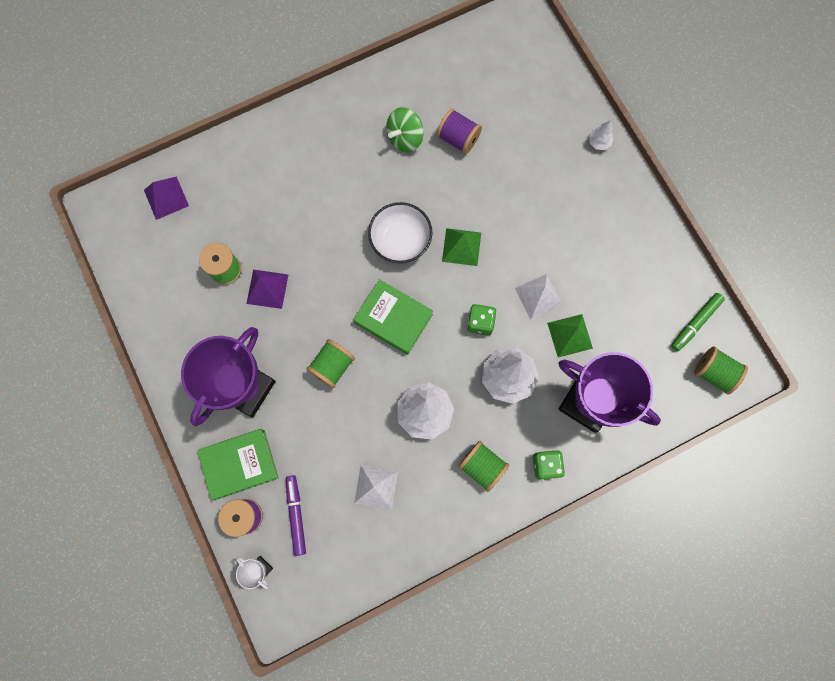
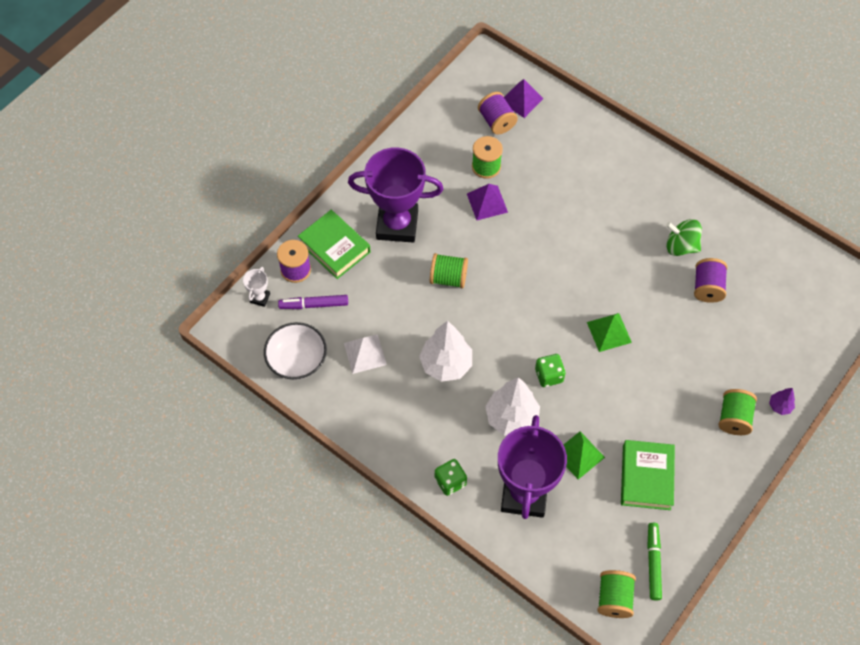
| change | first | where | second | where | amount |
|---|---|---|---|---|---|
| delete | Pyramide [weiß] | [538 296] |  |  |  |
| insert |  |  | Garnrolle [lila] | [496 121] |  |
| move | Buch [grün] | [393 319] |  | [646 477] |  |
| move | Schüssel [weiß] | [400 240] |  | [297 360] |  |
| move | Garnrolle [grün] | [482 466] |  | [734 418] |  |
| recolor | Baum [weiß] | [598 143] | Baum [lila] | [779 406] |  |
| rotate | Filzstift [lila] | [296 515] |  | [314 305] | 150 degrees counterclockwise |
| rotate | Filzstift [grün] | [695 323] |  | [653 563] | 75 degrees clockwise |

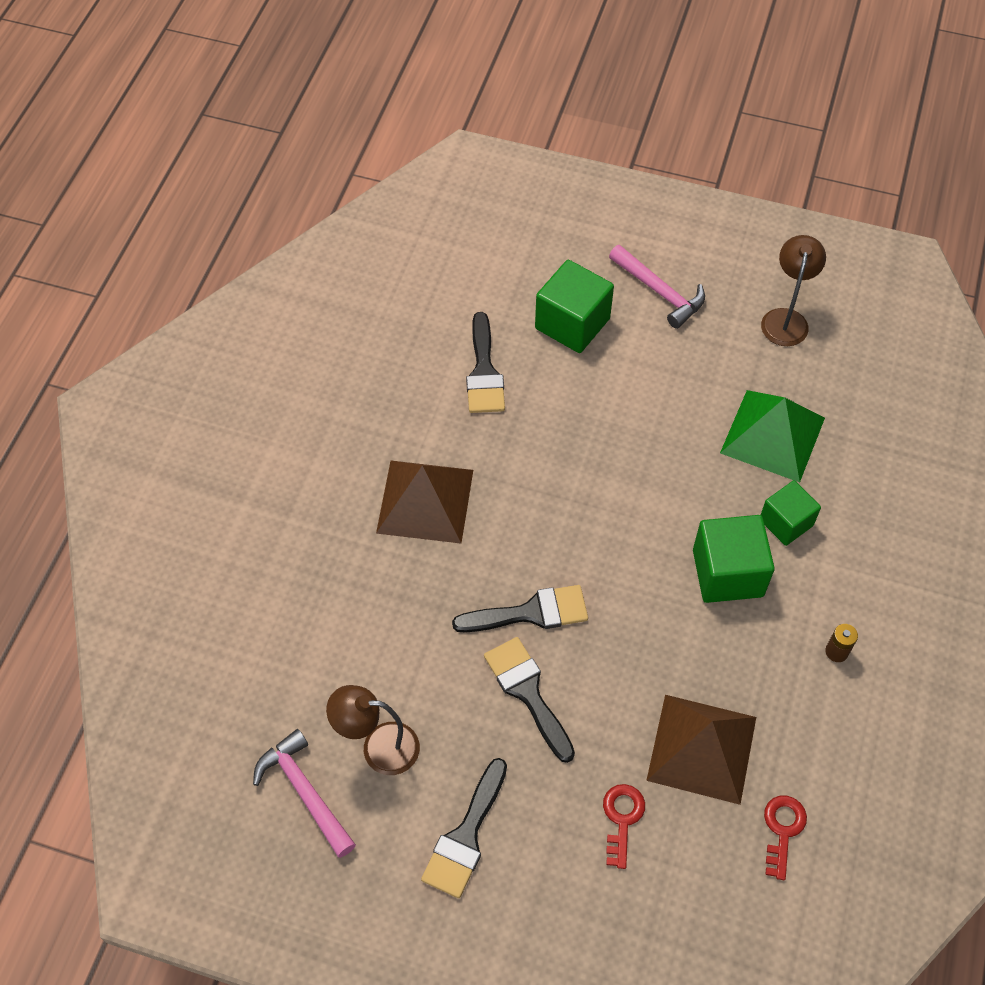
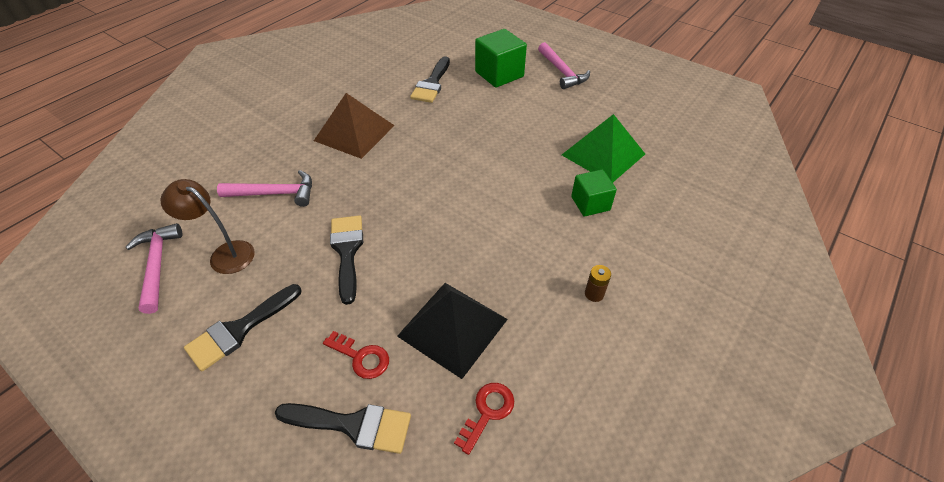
| change | first | where | second | where | amount |
|---|---|---|---|---|---|
| delete | Kubus [grün] | [727 573] |  |  |  |
| delete | Lampe [braun] | [786 319] |  |  |  |
| insert |  |  | Hammer [rosa] | [275 193] |  |
| move | Pinsel [schwarz] | [530 613] |  | [353 425] |  |
| recolor | Pyramide [braun] | [702 748] | Pyramide [schwarz] | [453 327] |  |
| rotate | Schlüssel [rot] | [622 819] |  | [361 357] | 90 degrees clockwise |

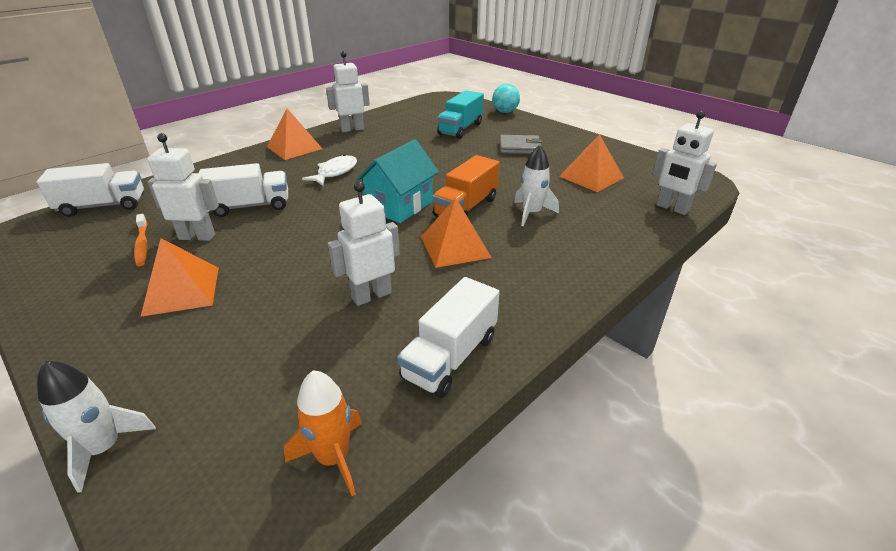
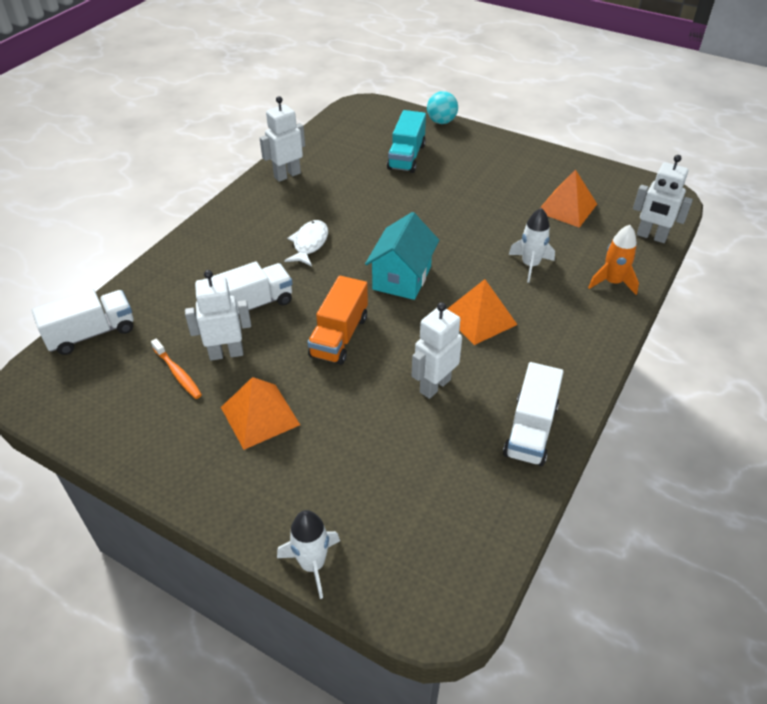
| change | first | where | second | where | amount |
|---|---|---|---|---|---|
| delete | Pyramide [orange] | [294 147] |  |  |  |
| delete | Geldbörse [grau] | [519 147] |  |  |  |
| move | Rakete [orange] | [333 458] |  | [612 282] |  |
| move | Lastwagen [orange] | [466 207] |  | [339 336] |  |

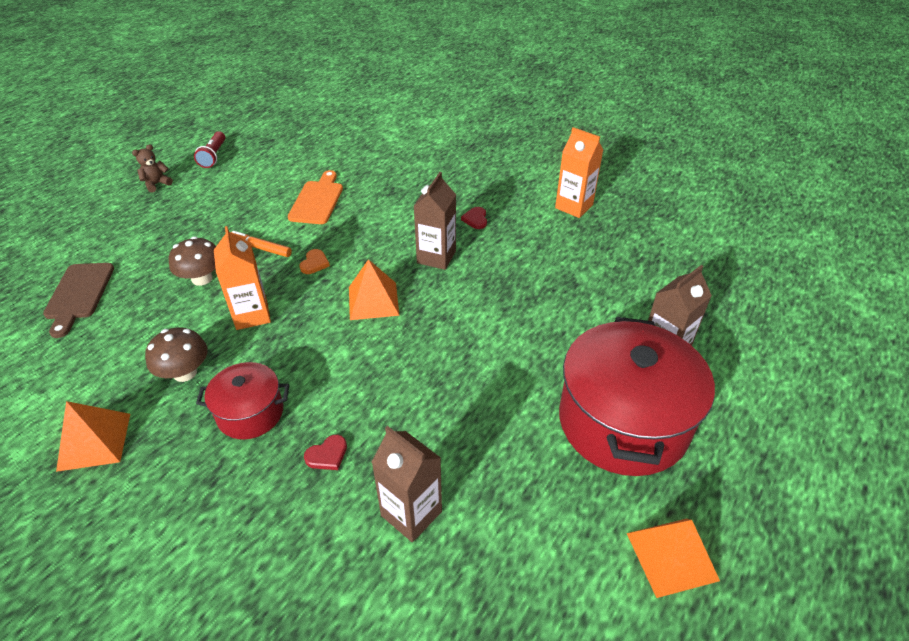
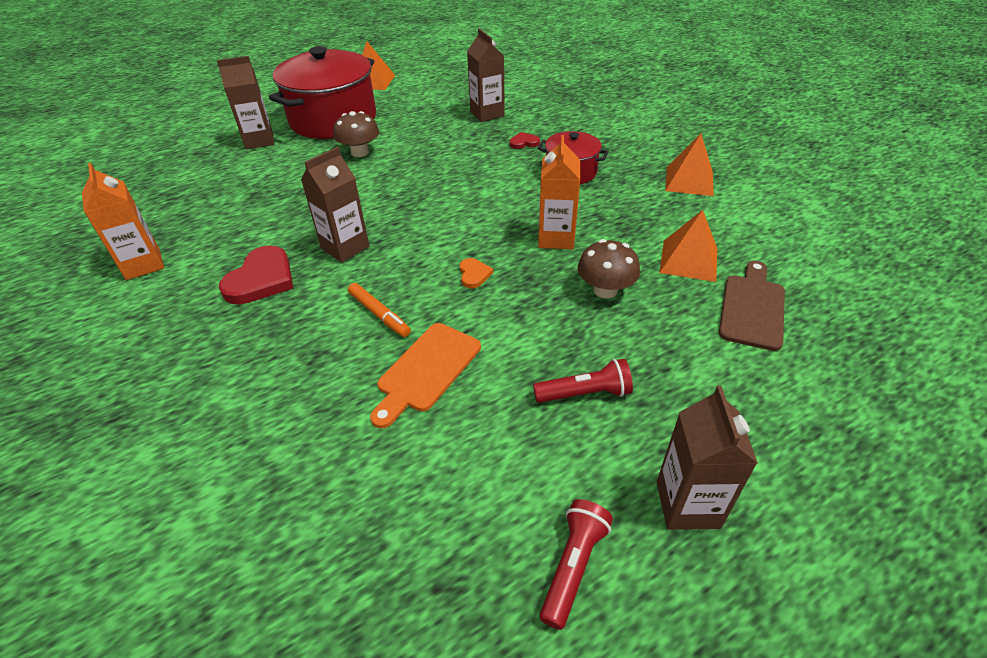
| change | first | where | second | where | amount |
|---|---|---|---|---|---|
| insert |  |  | Taschenlampe [rot] | [585 393] |  |
| move | Pilz [braun] | [185 372] |  | [360 152] |  |
| move | Filzstift [orange] | [260 248] |  | [379 314] |  |
| move | Pyramide [orange] | [373 300] |  | [688 260] |  |
| replace | Teddybär [braun] | [157 184] | Getränkekarton [braun] | [687 504] |  |
| rotate | Herz [orange] | [314 263] |  | [474 274] | 135 degrees clockwise |
| resize | Herz [rot] | [475 219] |  | [261 279] | x1.98 |

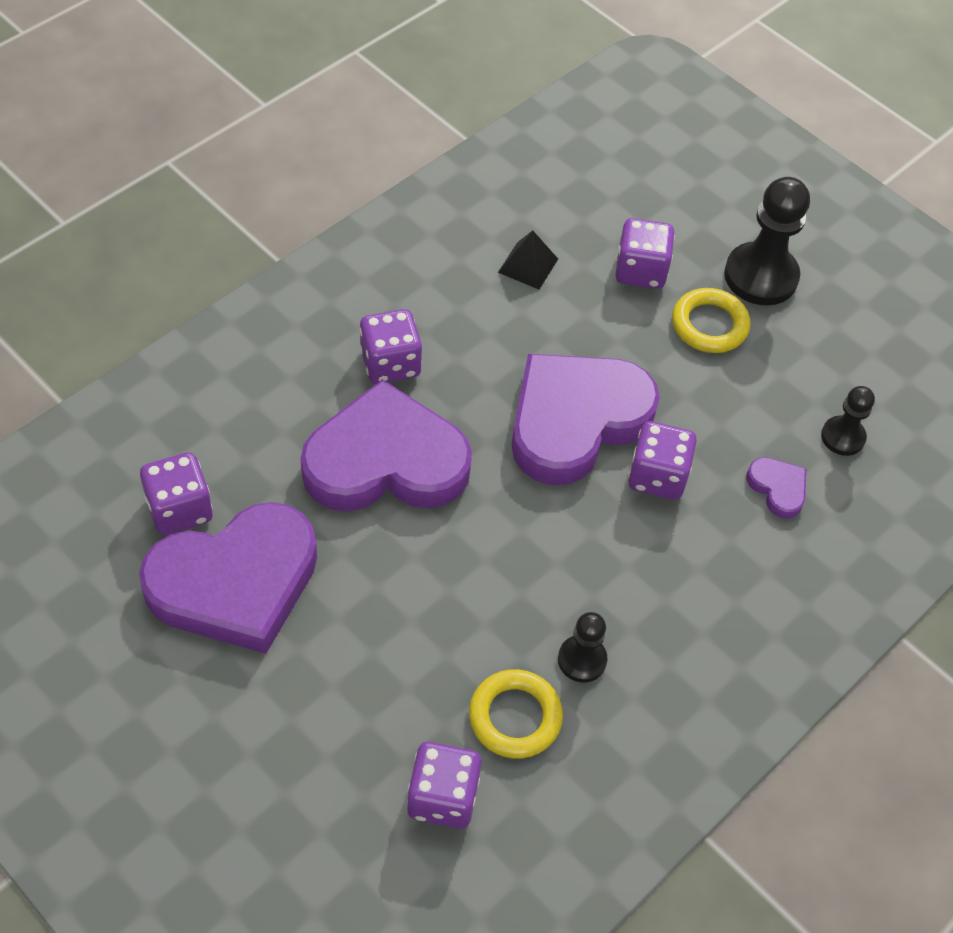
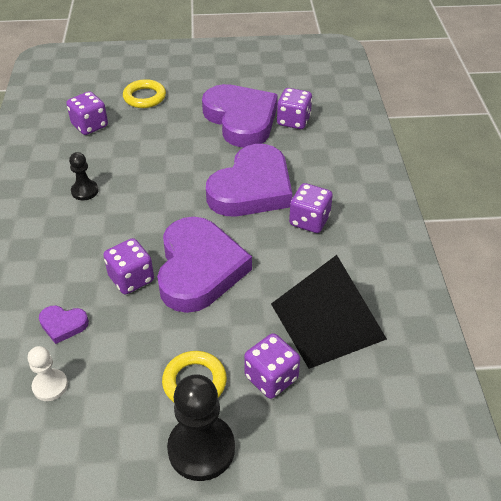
| change | first | where | second | where | amount |
|---|---|---|---|---|---|
| move | Ring [gelb] | [515 717] |  | [144 97] |  |
| recolor | Bauer [schwarz] | [842 437] | Bauer [weiß] | [50 386] |  |
| rotate | Herz [lila] | [235 583] |  | [241 119] | 135 degrees clockwise |
| resize | Pyramide [schwarz] | [528 265] |  | [327 321] | x2.42 |

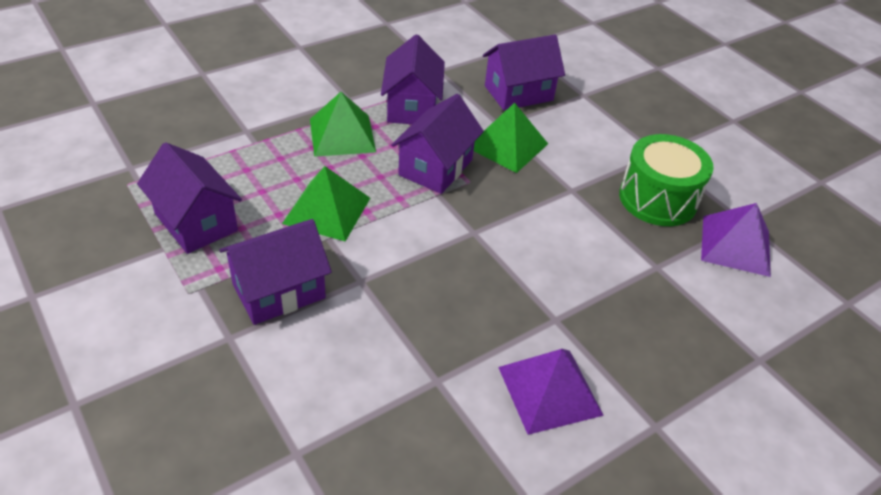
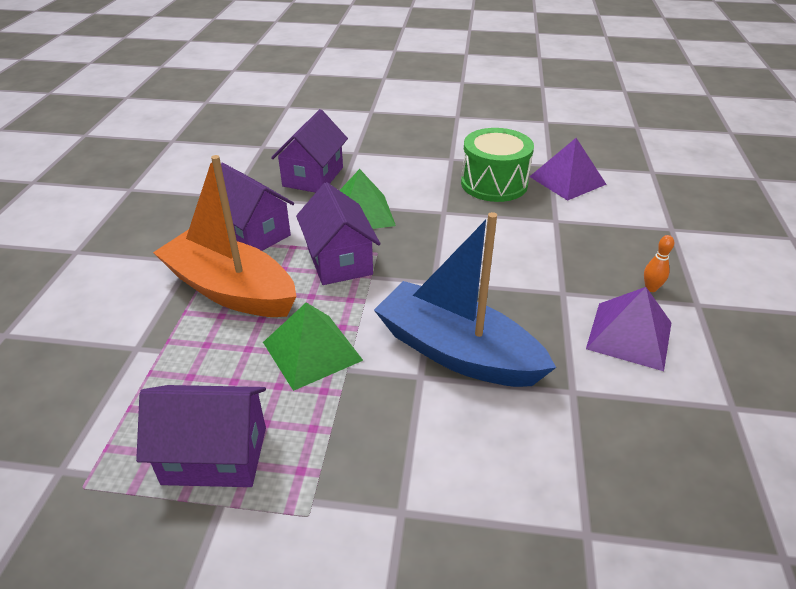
| change | first | where | second | where | amount |
|---|---|---|---|---|---|
| delete | Haus [lila] | [279 291] |  |  |  |
| insert |  |  | Boot [blau] | [457 352] |  |
| insert |  |  | Bowlingkegel [orange] | [651 288] |  |
| replace | Pyramide [grün] | [342 135] | Boot [orange] | [230 290] |  |

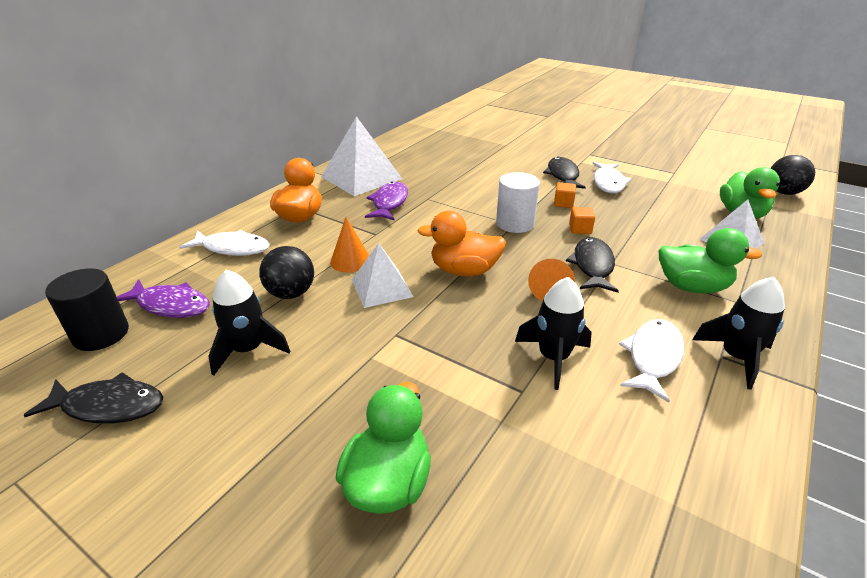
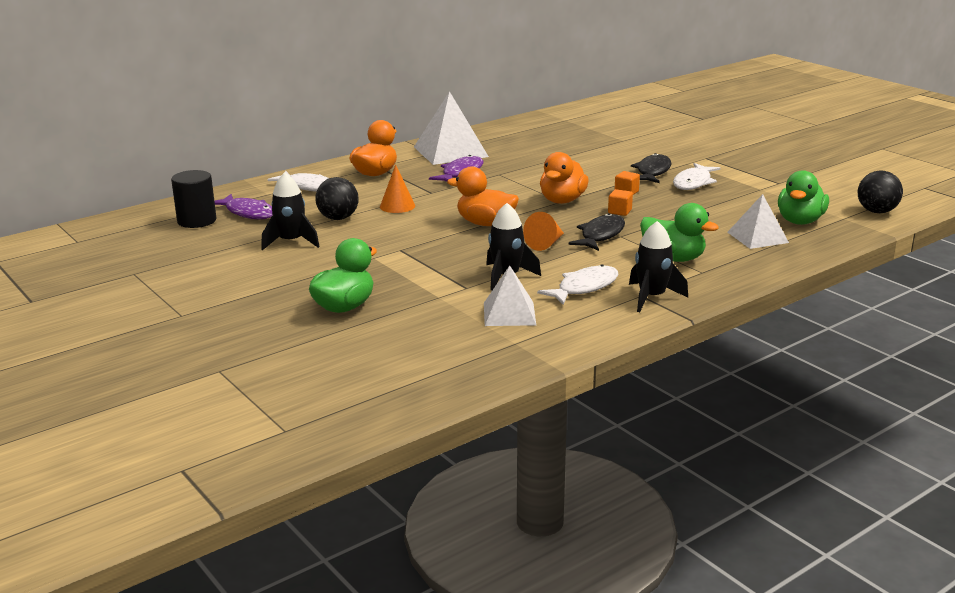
| change | first | where | second | where | amount |
|---|---|---|---|---|---|
| delete | Fisch [schwarz] | [109 406] |  |  |  |
| move | Pyramide [weiß] | [382 288] |  | [509 313] |  |
| replace | Vollzylinder [weiß] | [515 223] | Ente [orange] | [562 200] |  |

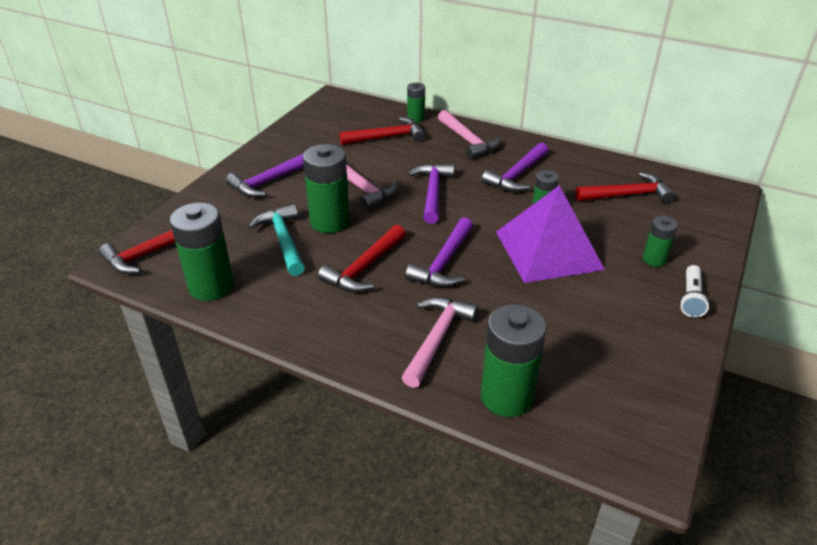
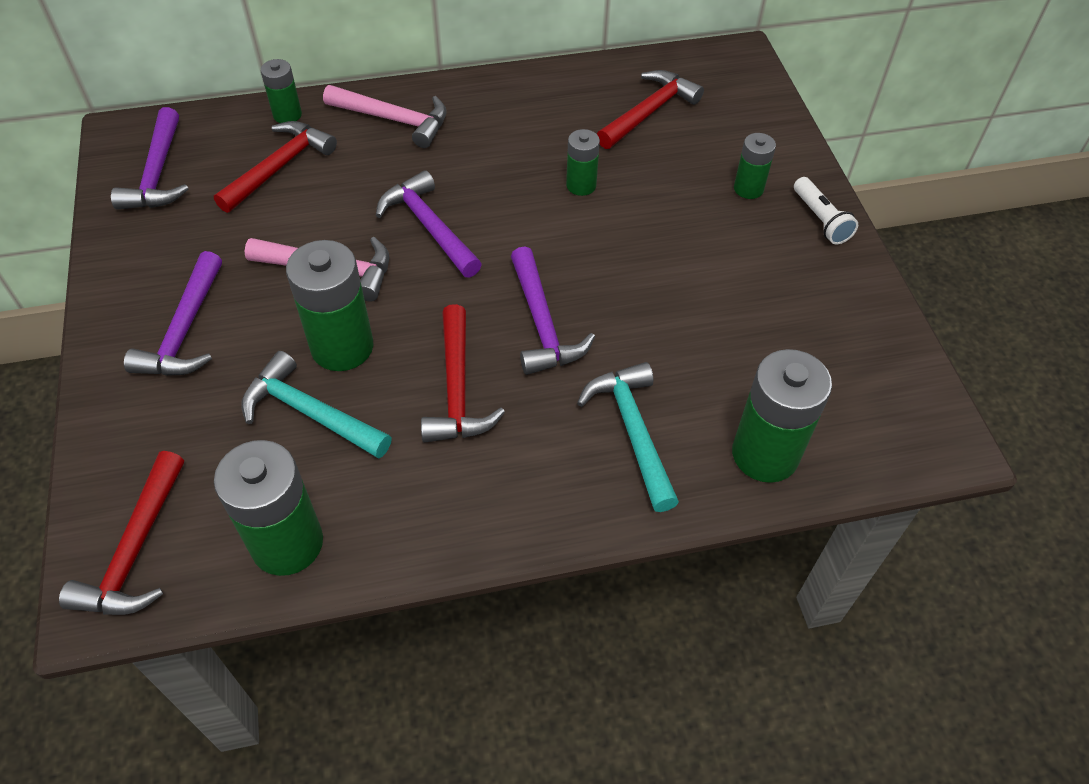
| change | first | where | second | where | amount |
|---|---|---|---|---|---|
| delete | Pyramide [lila] | [548 250] |  |  |  |
| move | Hammer [lila] | [517 175] |  | [158 173] |  |
| recolor | Hammer [rosa] | [437 338] | Hammer [türkis] | [632 431] |  |

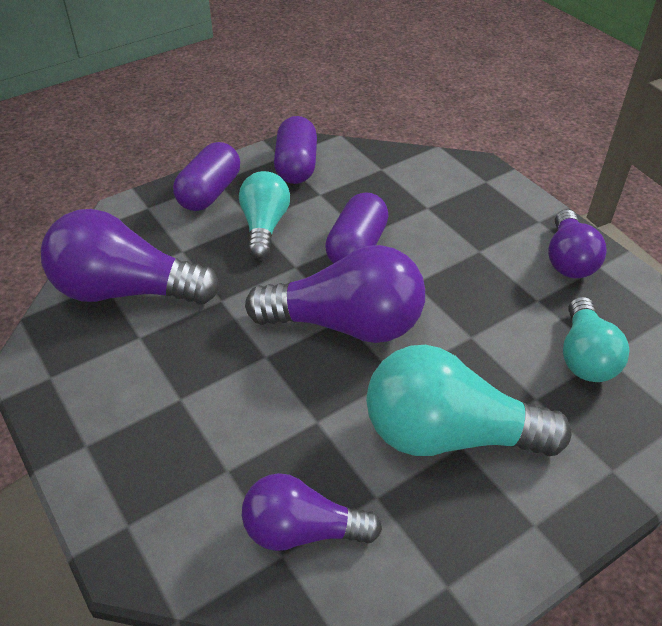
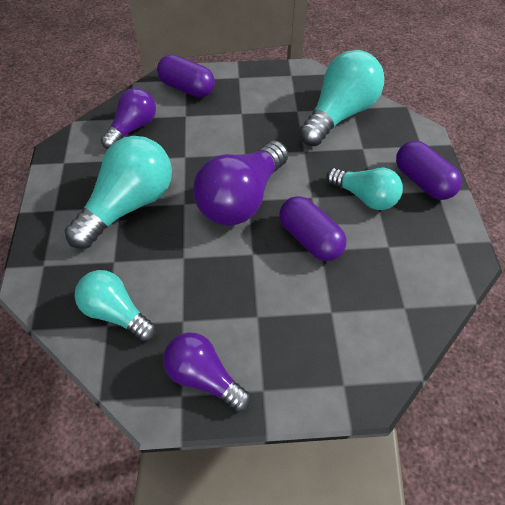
| change | first | where | second | where | amount |
|---|---|---|---|---|---|
| move | Kapsel [lila] | [296 166] |  | [187 88] |  |
| recolor | Glühbirne [lila] | [126 290] | Glühbirne [türkis] | [339 115] |  |

